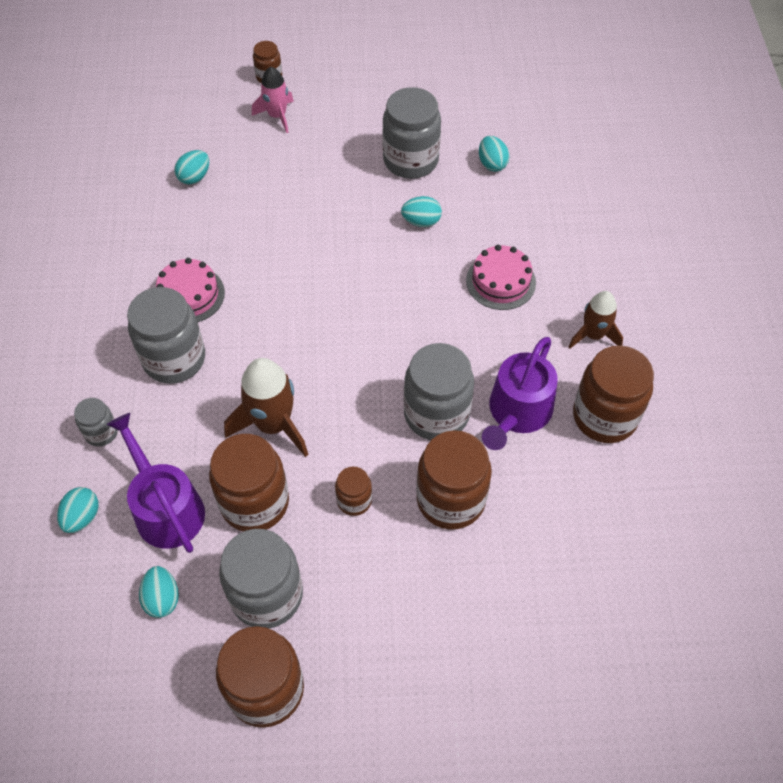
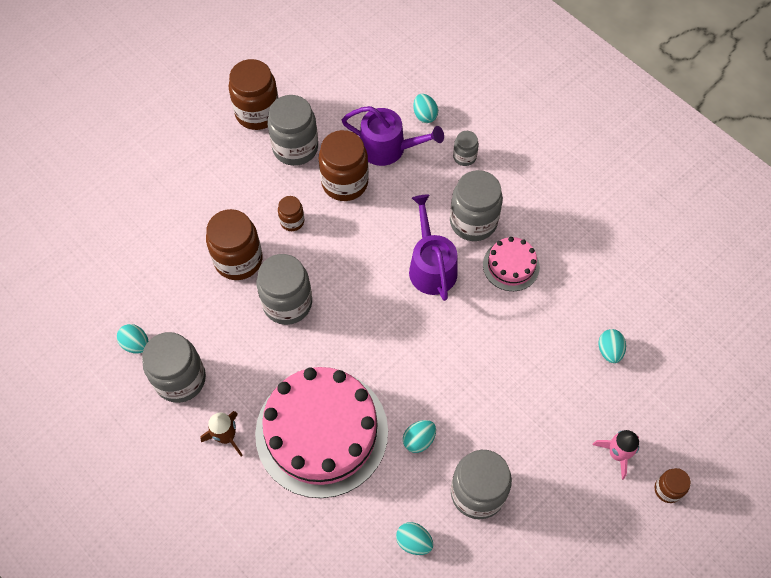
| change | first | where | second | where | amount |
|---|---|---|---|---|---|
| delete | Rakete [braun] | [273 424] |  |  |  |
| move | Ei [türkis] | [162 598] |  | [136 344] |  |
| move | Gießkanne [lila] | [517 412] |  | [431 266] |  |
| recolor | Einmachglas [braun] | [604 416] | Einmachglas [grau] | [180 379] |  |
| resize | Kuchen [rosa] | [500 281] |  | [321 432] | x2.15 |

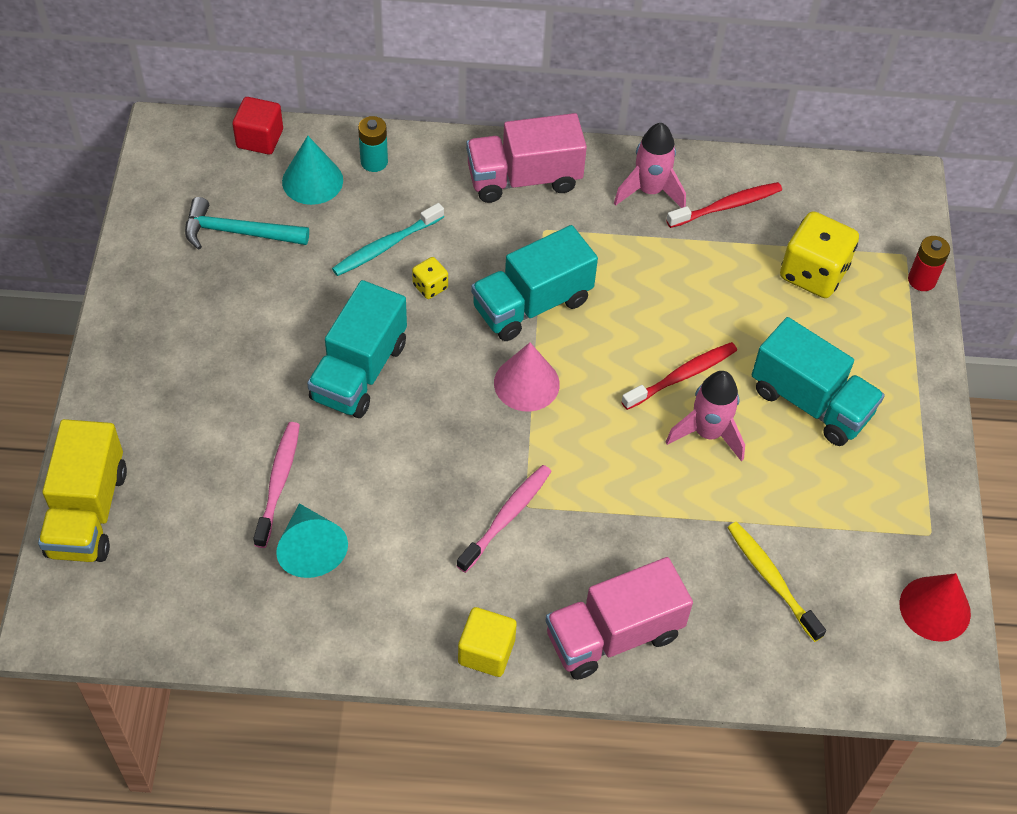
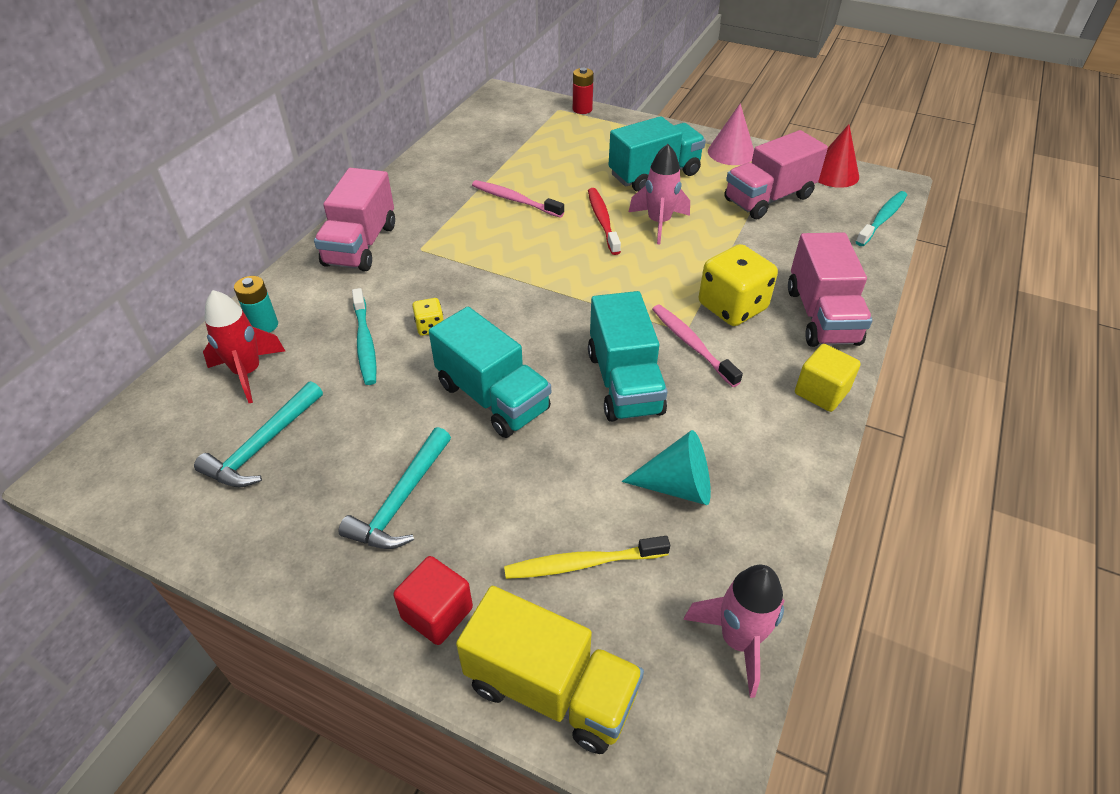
| change | first | where | second | where | amount |
|---|---|---|---|---|---|
| delete | Zahnbürste [rot] | [727 206] |  |  |  |
| insert |  |  | Hammer [türkis] | [401 500] |  |
| insert |  |  | Lastwagen [rosa] | [768 199] |  |
| insert |  |  | Zahnbürste [türkis] | [882 219] |  |
| move | Kubus [rot] | [260 139] |  | [437 613] |  |
| move | Zahnbürste [rosa] | [278 482] |  | [515 200] |  |
| move | Lastwagen [türkis] | [532 304] |  | [624 383] |  |
| move | Kegel [rosa] | [526 383] |  | [731 152] |  |
| move | Rakete [rosa] | [650 191] |  | [738 640] |  |
| move | Zahnbürste [gelb] | [771 579] |  | [582 563] |  |
| move | Spielwürfel [gelb] | [813 273] |  | [732 307] |  |
| replace | Kegel [türkis] | [312 181] | Rakete [rot] | [248 372] |  |

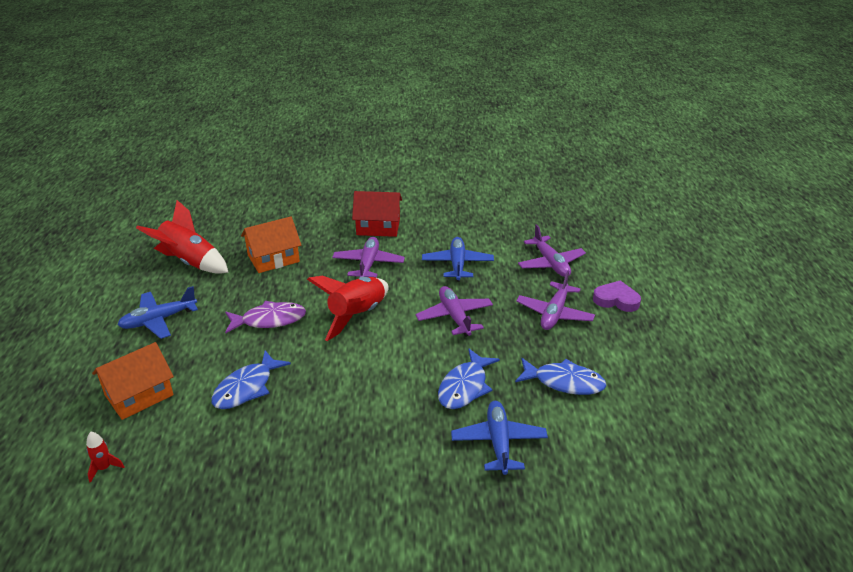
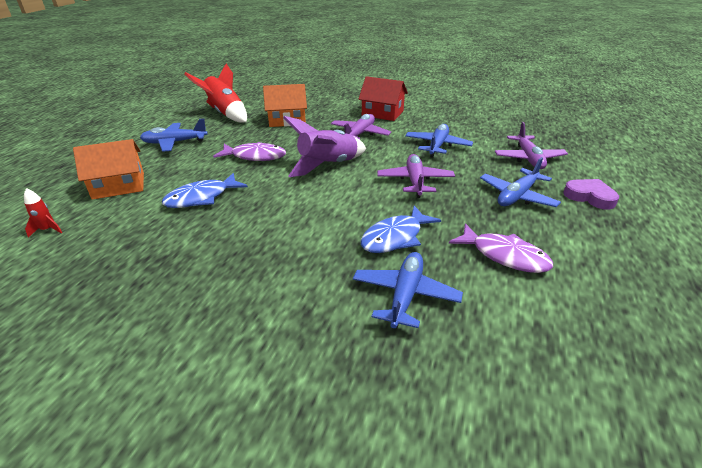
| change | first | where | second | where | amount |
|---|---|---|---|---|---|
| recolor | Rakete [rot] | [357 315] | Rakete [lila] | [328 165] |  |
| recolor | Fisch [blau] | [564 382] | Fisch [lila] | [504 256] |  |
| recolor | Flugzeug [lila] | [554 313] | Flugzeug [blau] | [517 196] |  |

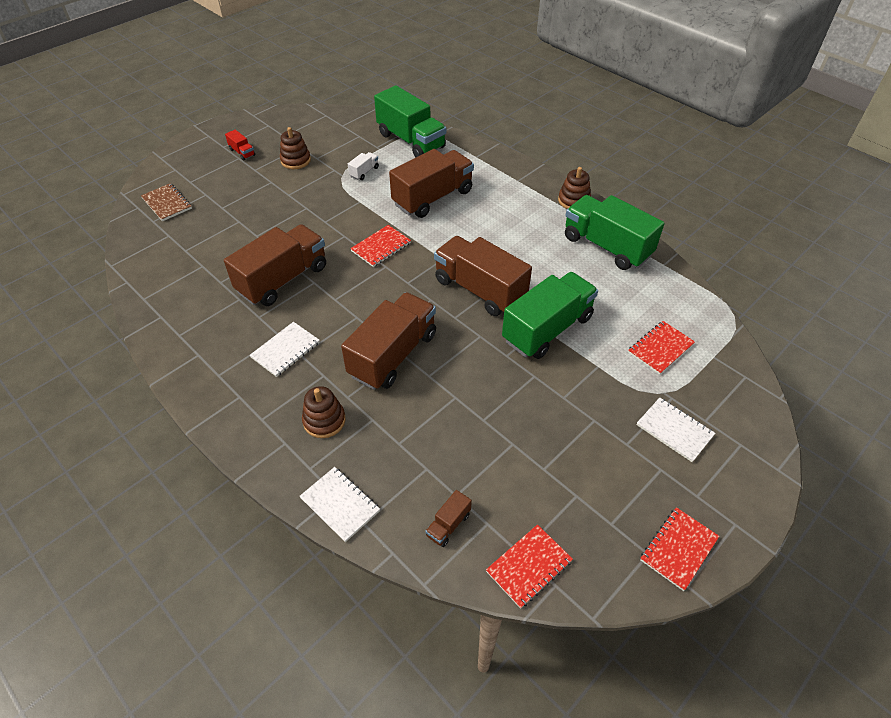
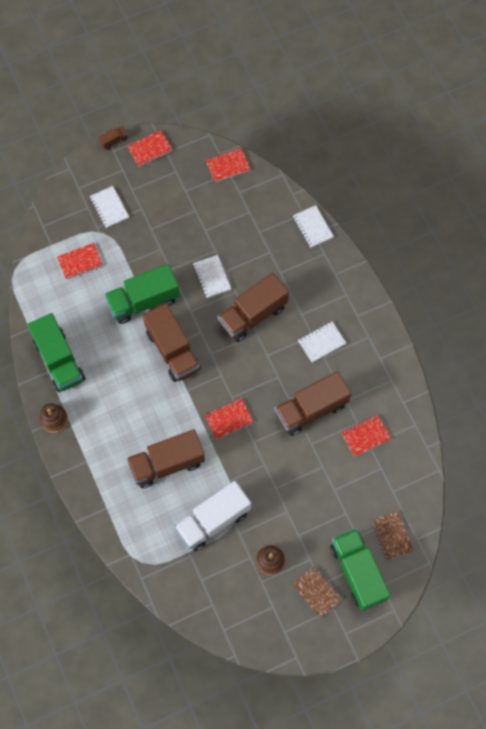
| change | first | where | second | where | amount |
|---|---|---|---|---|---|
| delete | Stapelspielzeug [braun] | [324 420] |  |  |  |
| insert |  |  | Notizbuch [weiß] | [212 277] |  |
| insert |  |  | Notizbuch [rot] | [365 436] |  |
| move | Lastwagen [grün] | [411 141] |  | [357 572] |  |
| move | Lastwagen [braun] | [448 525] |  | [114 141] |  |
| replace | Lastwagen [rot] | [242 152] | Notizbuch [braun] | [317 592] |  |
| resize | Lastwagen [weiß] | [364 172] |  | [213 520] | x2.41 |

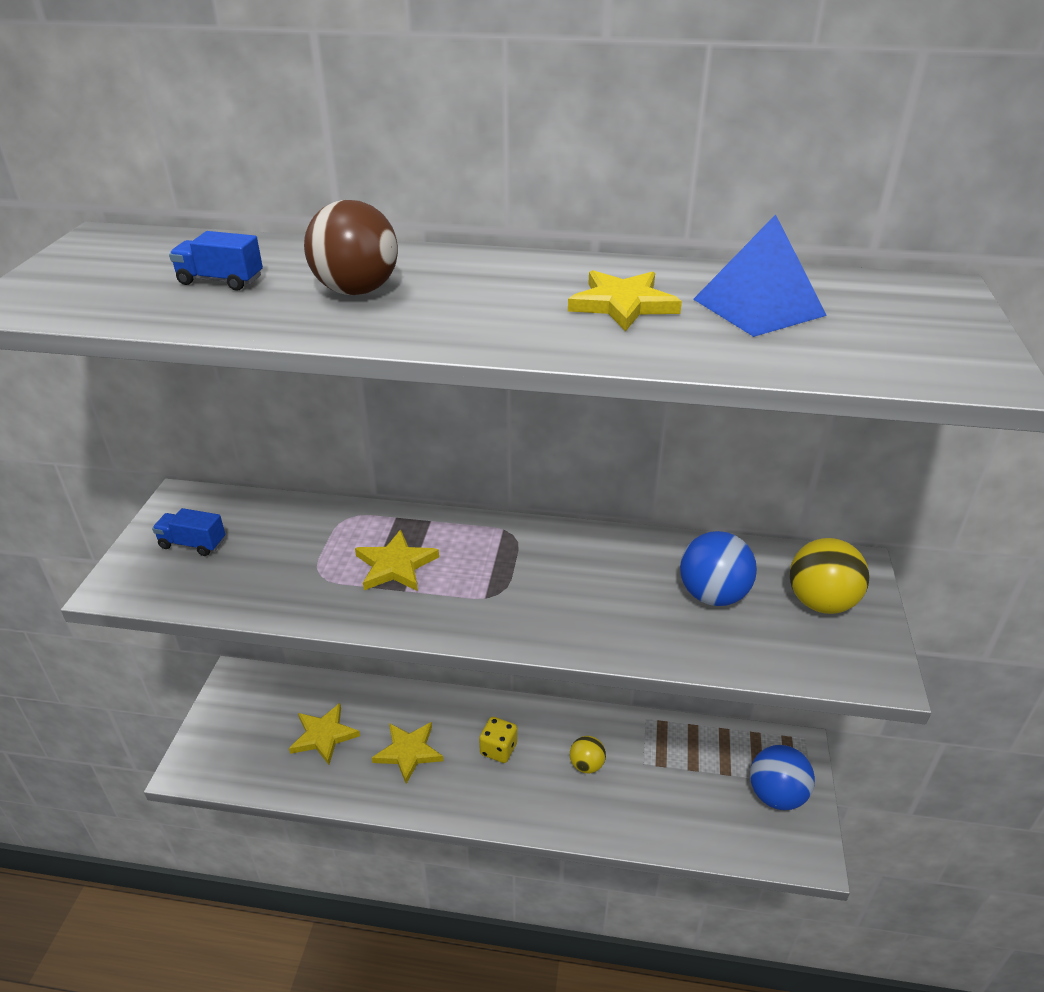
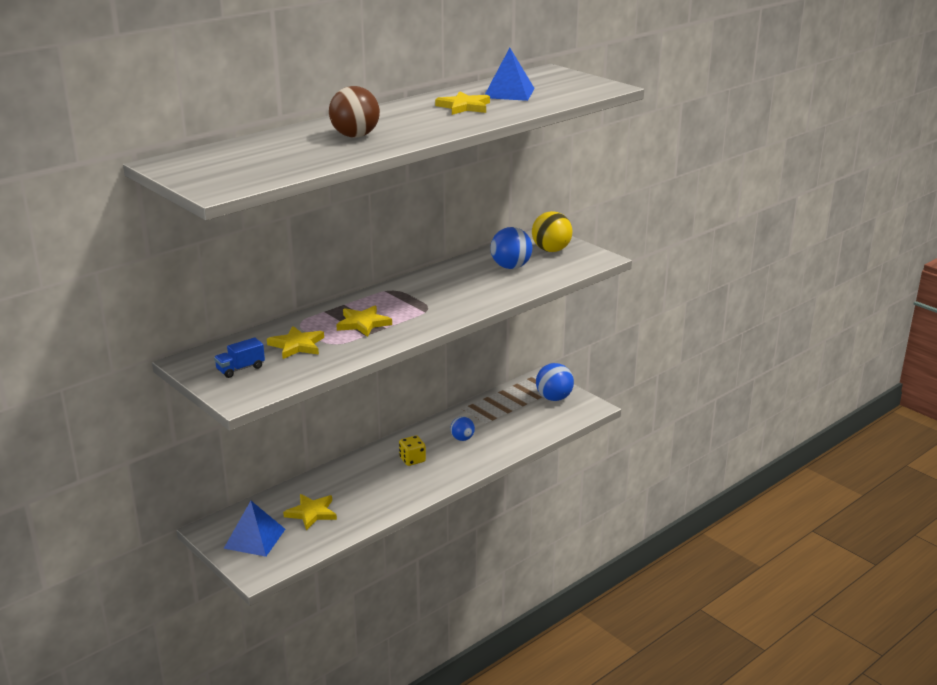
| change | first | where | second | where | amount |
|---|---|---|---|---|---|
| delete | Lastwagen [blau] | [221 281] |  |  |  |
| insert |  |  | Pyramide [blau] | [255 538] |  |
| move | Stern [gelb] | [408 752] |  | [297 345] |  |
| recolor | Ball [gelb] | [586 765] | Ball [blau] | [462 439] |  |

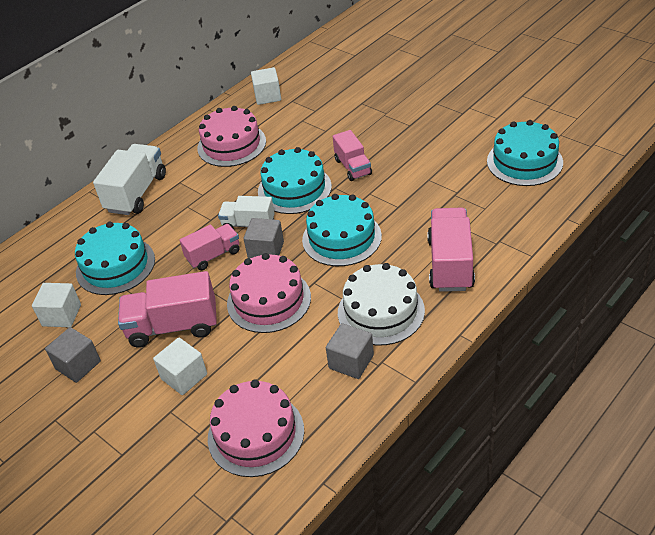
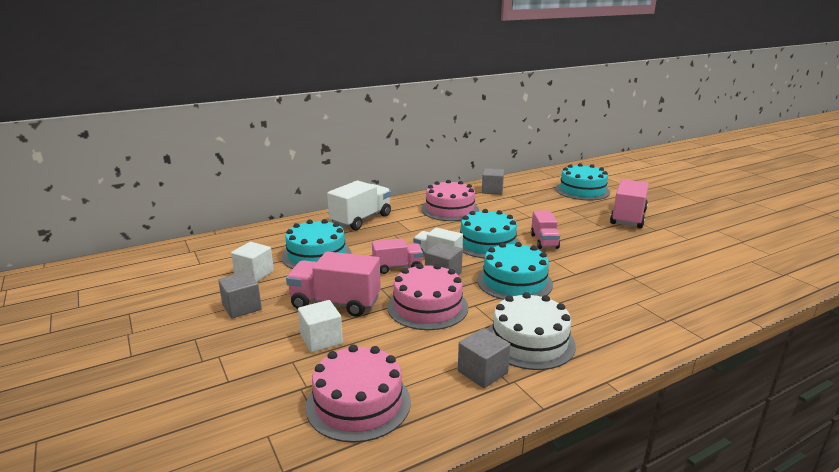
| change | first | where | second | where | amount |
|---|---|---|---|---|---|
| move | Lastwagen [rosa] | [450 264] |  | [628 218] |  |
| move | Kuchen [türkis] | [524 162] |  | [582 190] |  |
| recolor | Kubus [weiß] | [267 96] | Kubus [grau] | [492 191] |  |

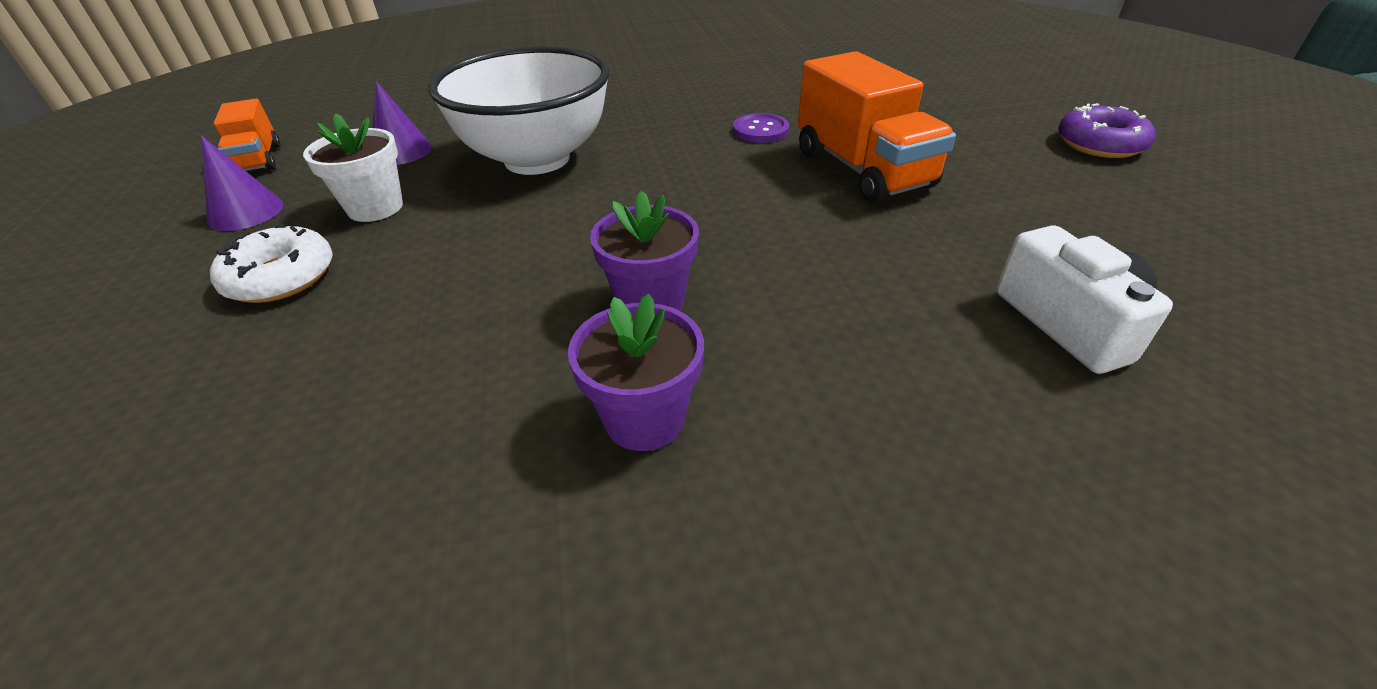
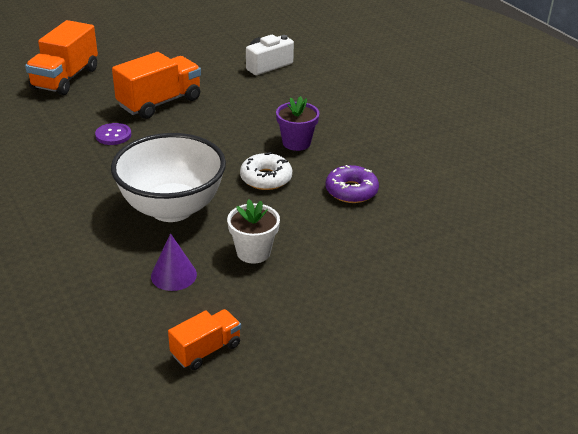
| change | first | where | second | where | amount |
|---|---|---|---|---|---|
| delete | Kegel [lila] | [246 212] |  |  |  |
| delete | Blumentopf [lila] | [644 419] |  |  |  |
| insert |  |  | Lastwagen [orange] | [65 78] |  |
| move | Donut [weiß] | [281 277] |  | [266 178] |  |
| move | Donut [lila] | [1099 144] |  | [351 191] |  |

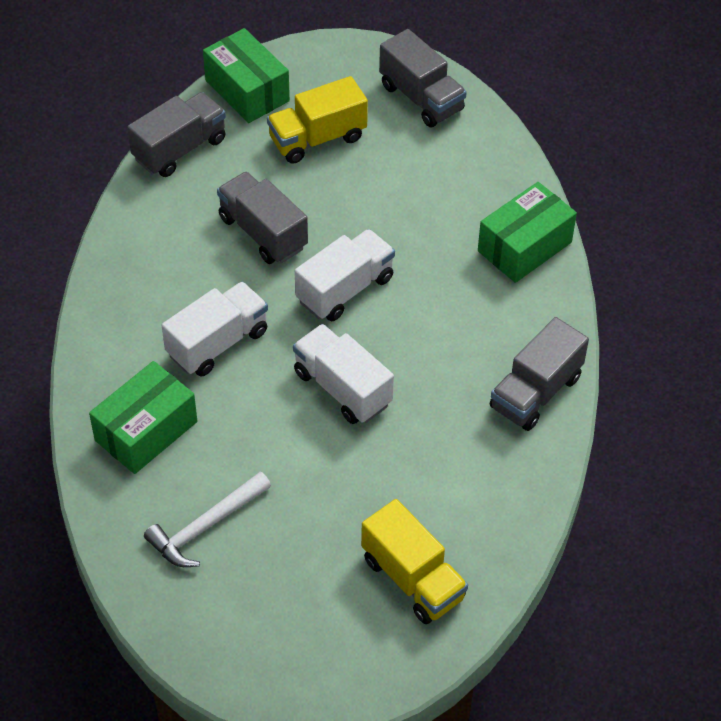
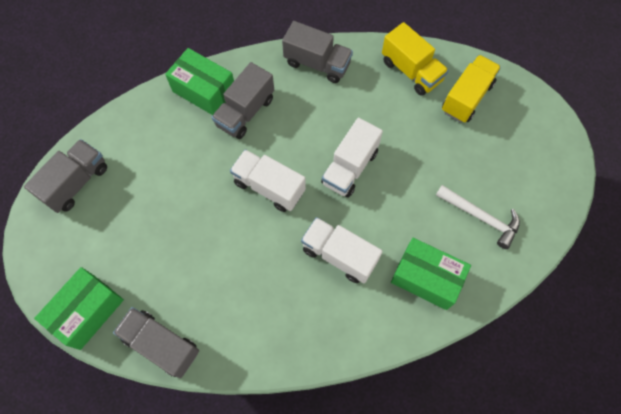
| change | first | where | second | where | amount |
|---|---|---|---|---|---|
| move | Lastwagen [grau] | [263 232] |  | [245 112] |  |
| move | Lastwagen [gelb] | [317 138] |  | [411 71] |  |

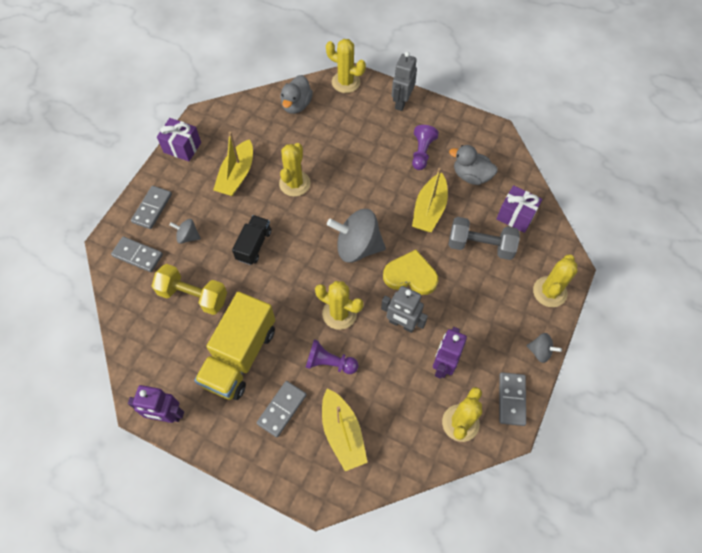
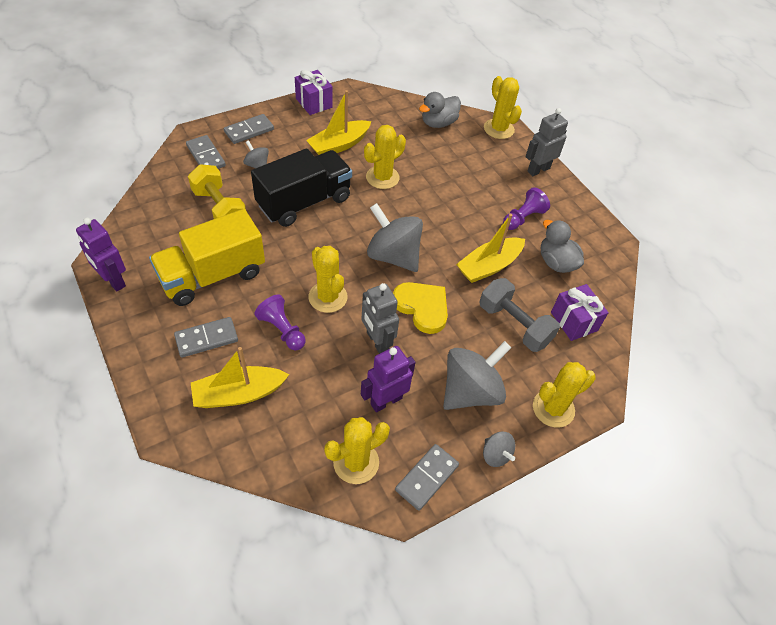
| change | first | where | second | where | amount |
|---|---|---|---|---|---|
| insert |  |  | Kreisel [grau] | [470 391] |  |
| rotate | Boot [gelb] | [342 433] |  | [239 394] | 60 degrees clockwise |
| resize | Lastwagen [schwarz] | [254 245] |  | [304 202] | x1.82 |

